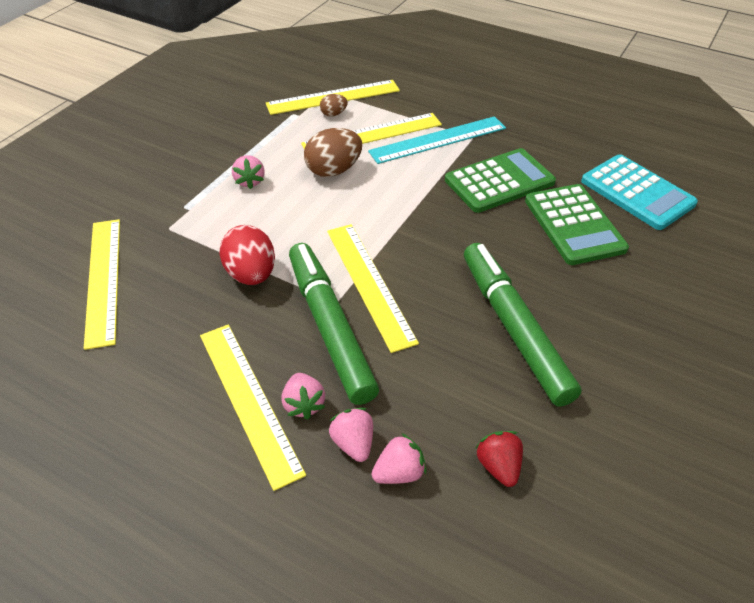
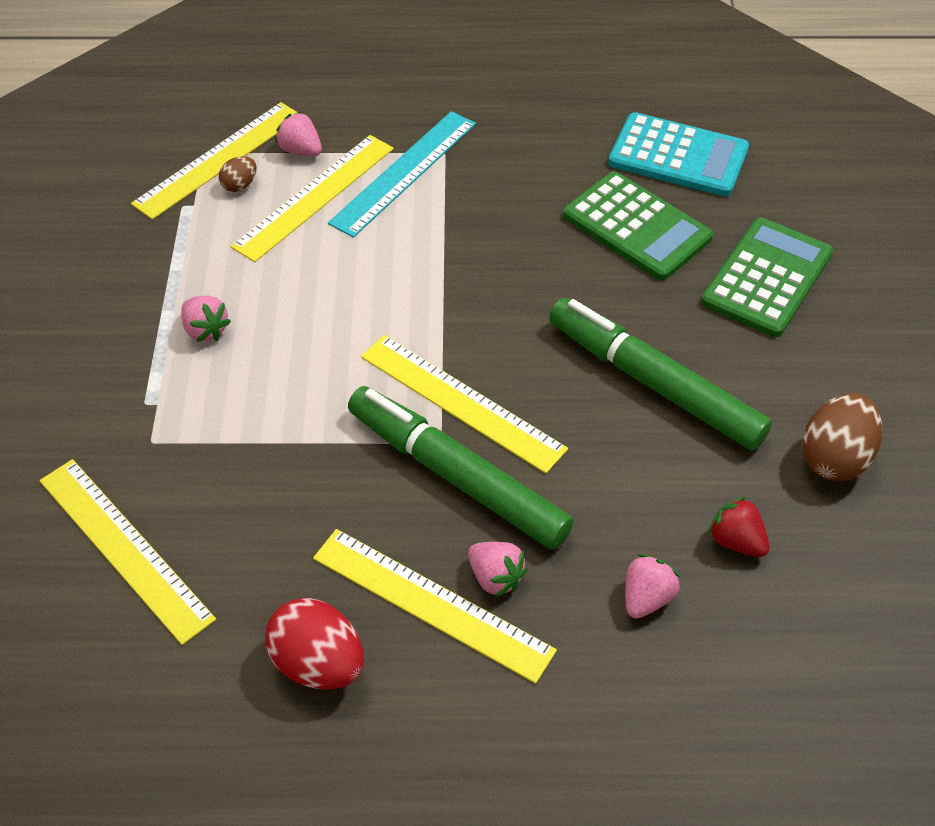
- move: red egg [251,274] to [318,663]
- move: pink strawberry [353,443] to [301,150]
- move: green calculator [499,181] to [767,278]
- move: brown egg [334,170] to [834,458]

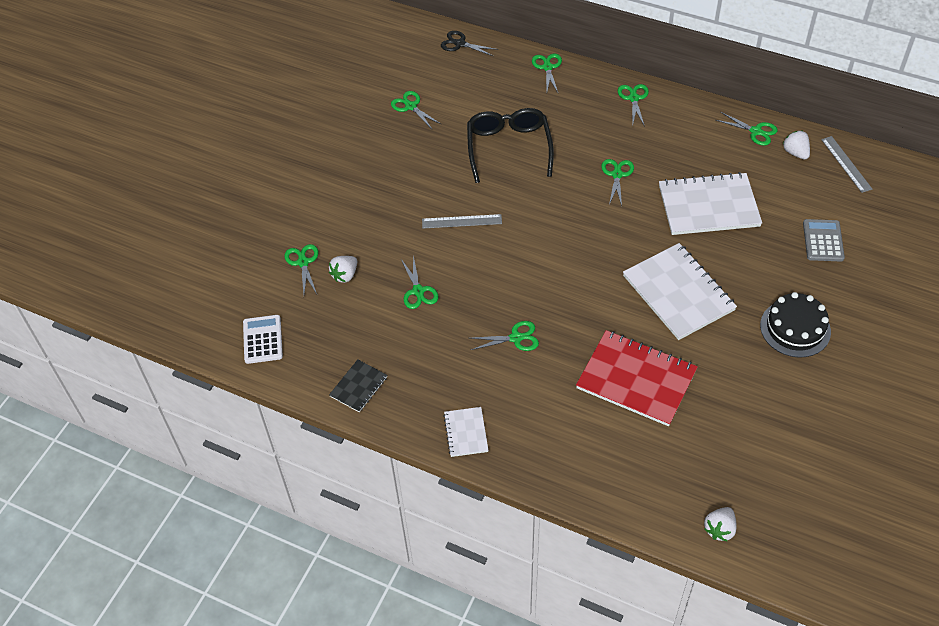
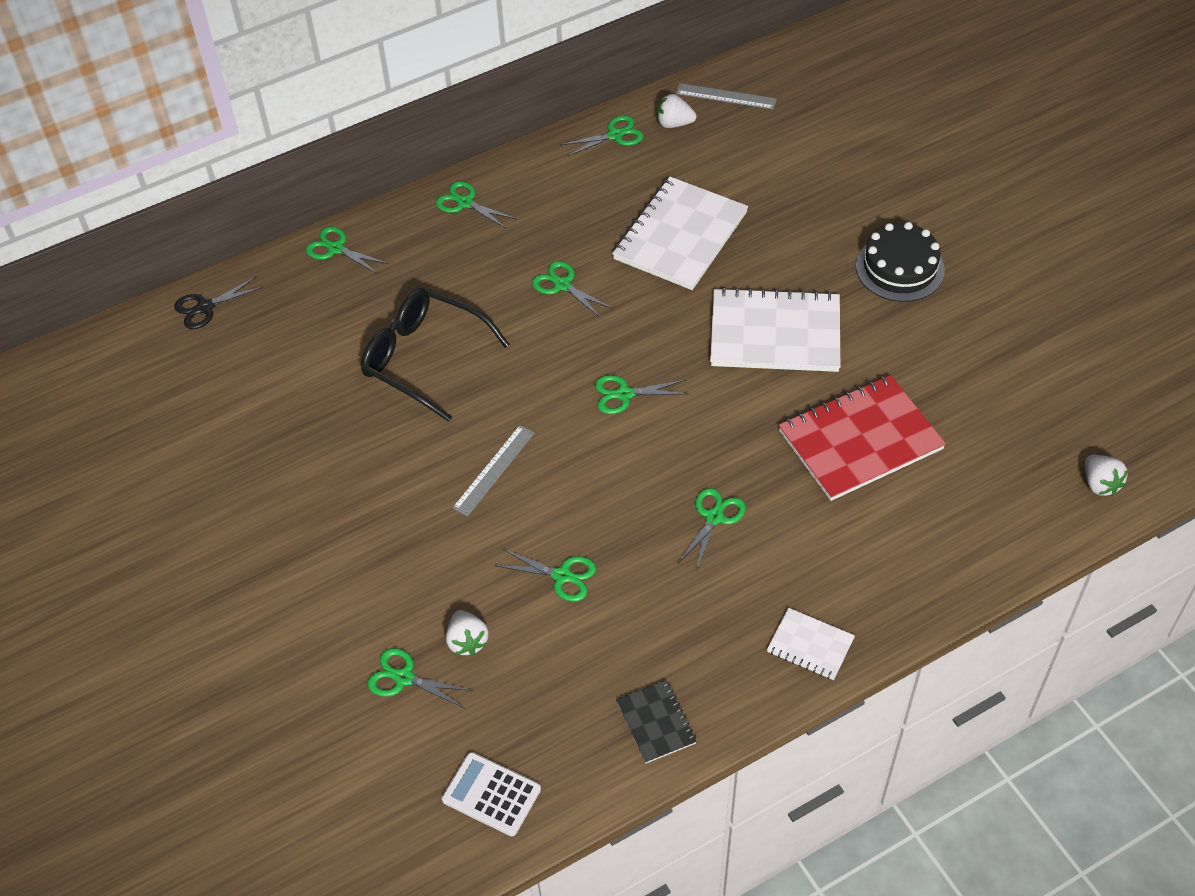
- move: green scissors [411,106] to [624,394]
- delete: grey calculator [823,241]

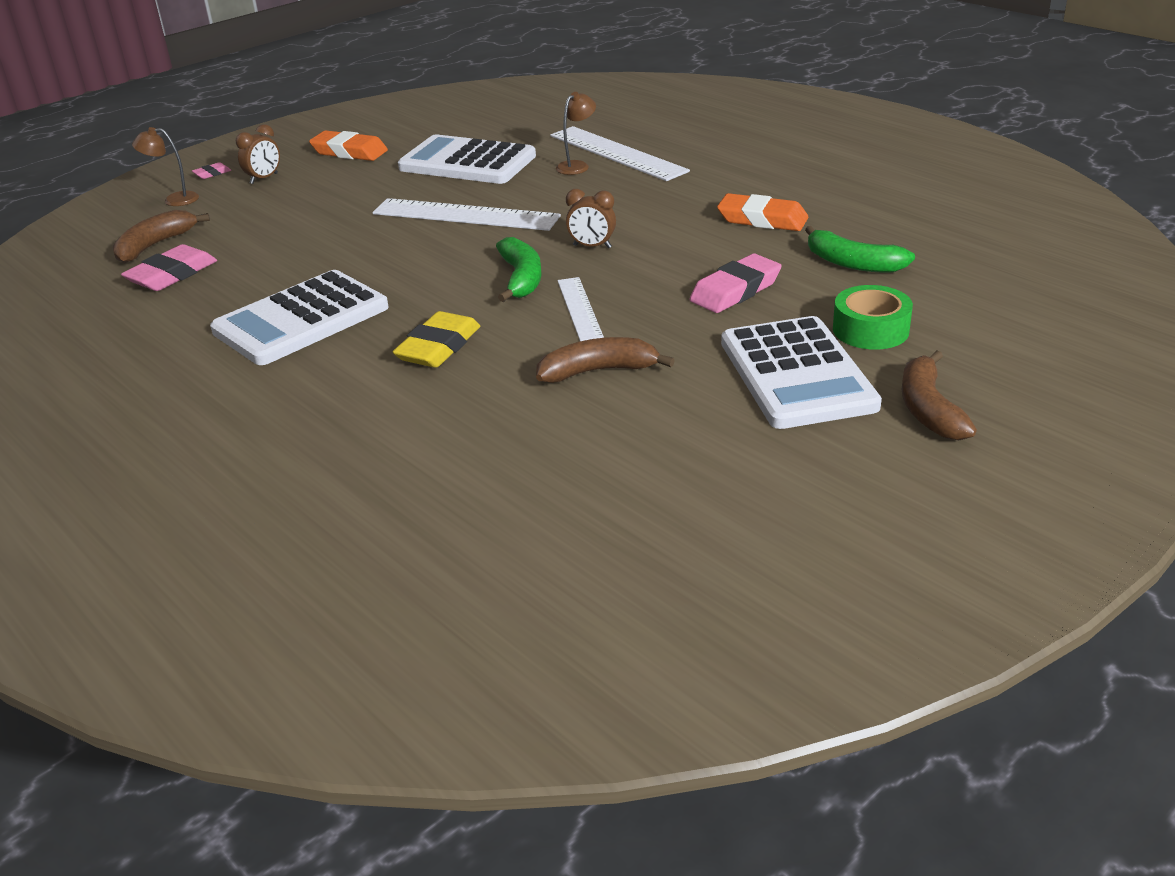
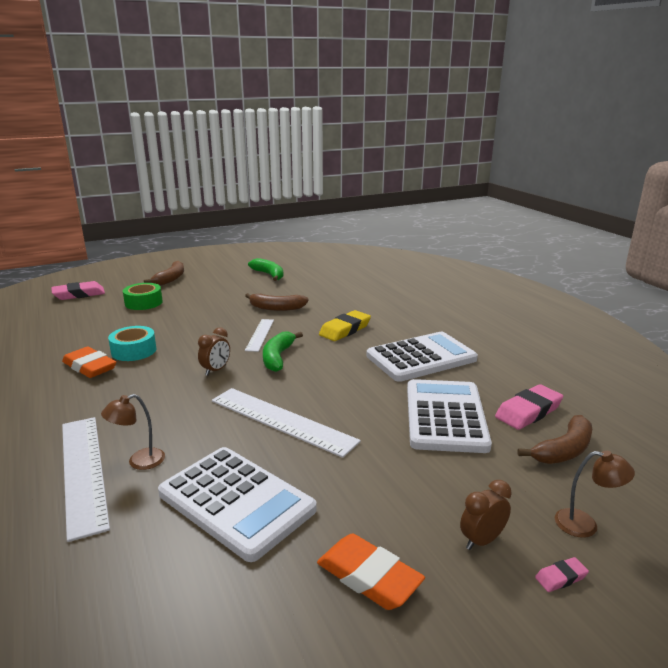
- move: pink eraser [735,290] to [79,294]
- insert: turquoise tape [134,351]
- rotate: brown clock [592,246] = [216,370] 90 degrees clockwise
- move: green banana [852,263] to [269,275]
- move: white calculator [797,374] to [445,416]

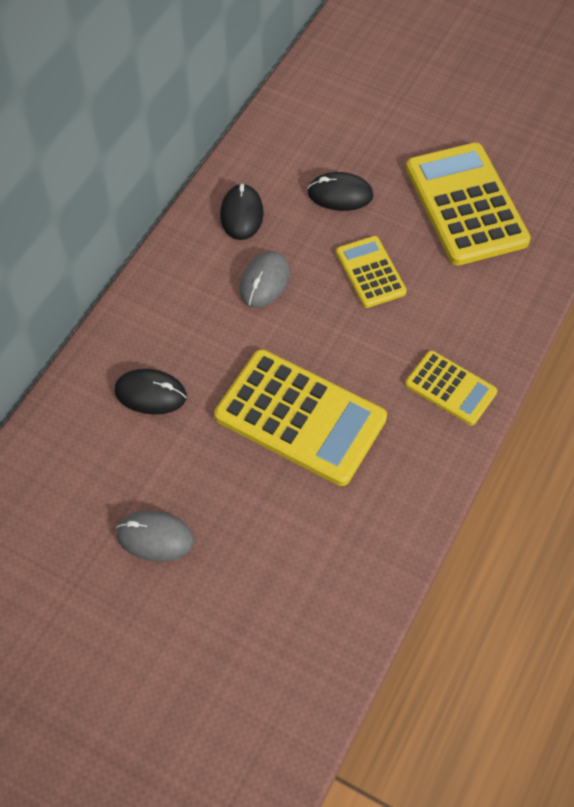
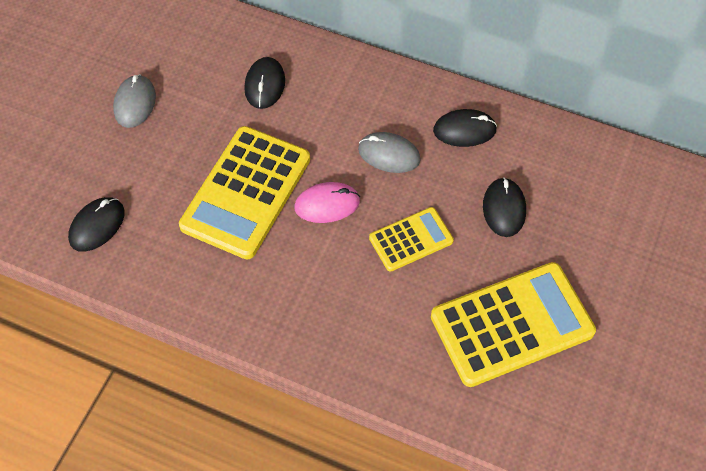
- insert: black mouse [97,226]
- insert: pink mouse [327,204]
- delete: yellow calculator [450,388]

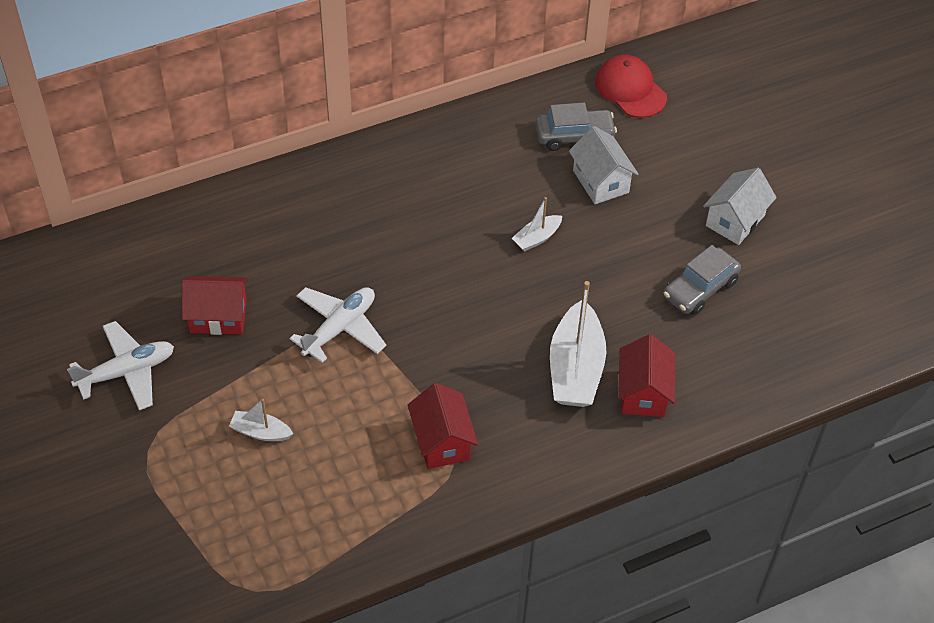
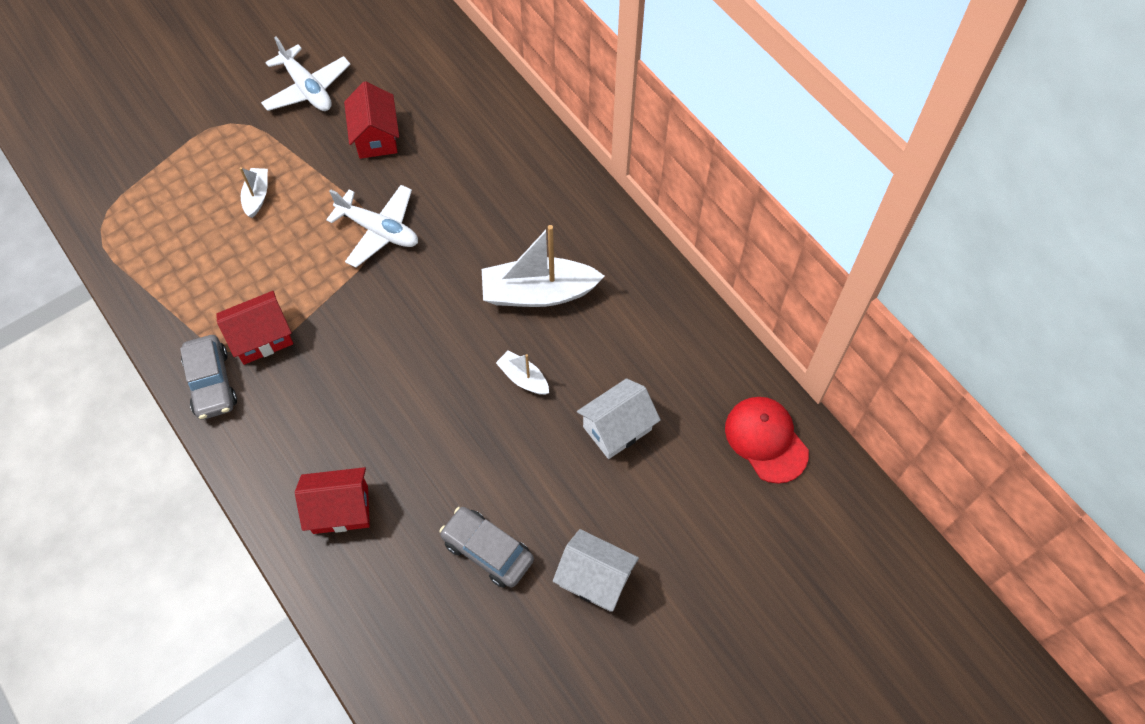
- move: grey car [574,136] to [211,383]
- move: white boat [575,368] to [538,292]
- rotate: red cap [630,89] = [766,440] 75 degrees counterclockwise

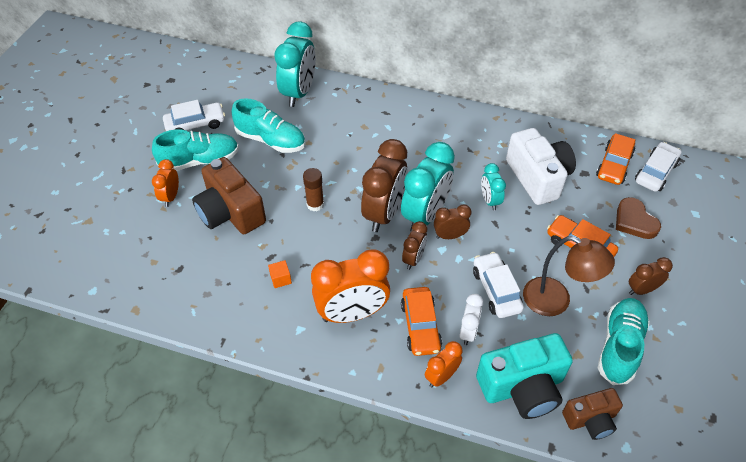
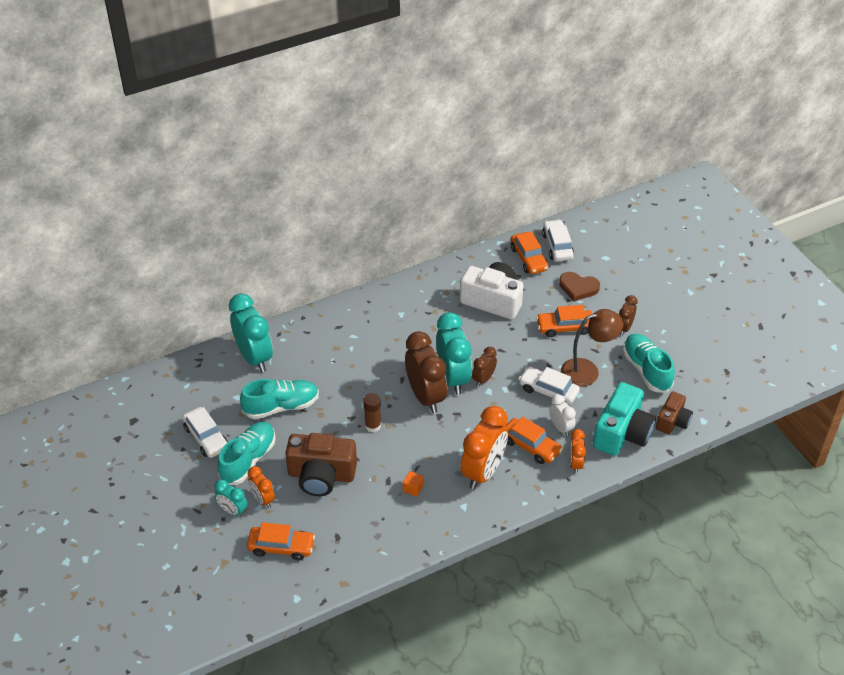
- rotate: white car [195,124] = [206,438] 120 degrees clockwise
- move: turquoise clock [490,201] to [233,511]
- insert: orange car [281,547]
- delete: brown clock [413,259]

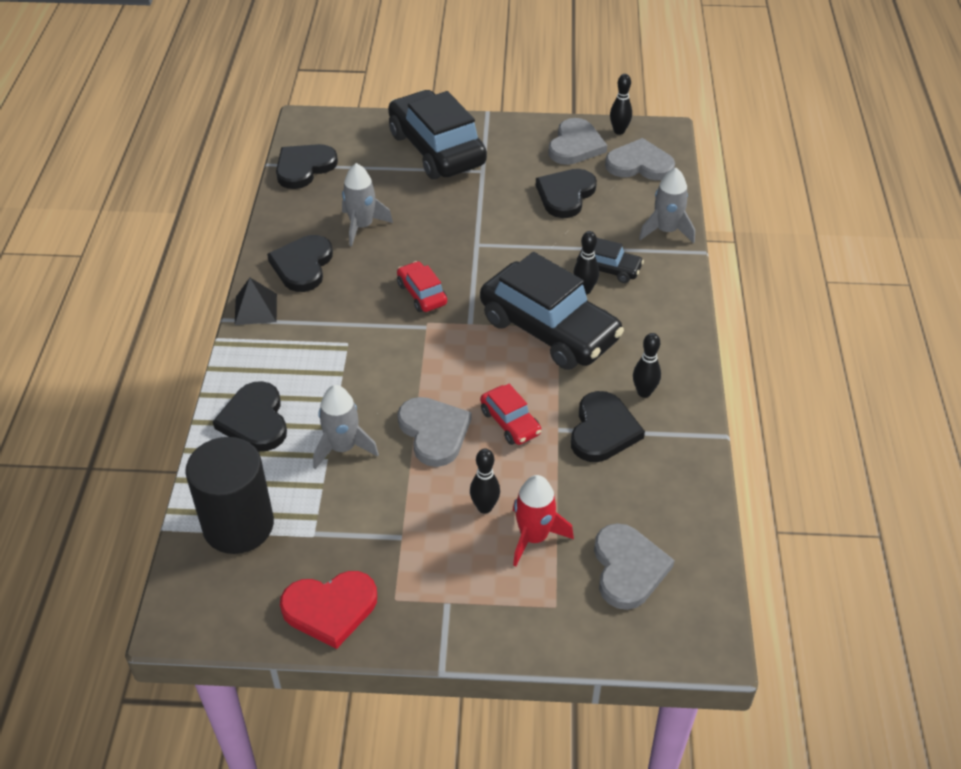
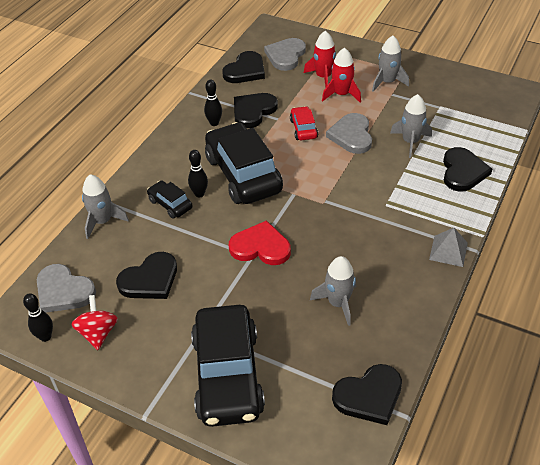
- replace: grey heart [575,145] to red spinning top [98,333]
- move: black heart [302,265] to [245,70]
- move: red heart [330,609] to [260,247]
- replace: black bowling pin [484,507] to red rocket [341,94]
- insert: grey rocket [387,82]
- recolor: black pyramid [256,309] to grey pyramid [448,251]
- delete: black cylinder [238,525]
- delete: red car [422,294]

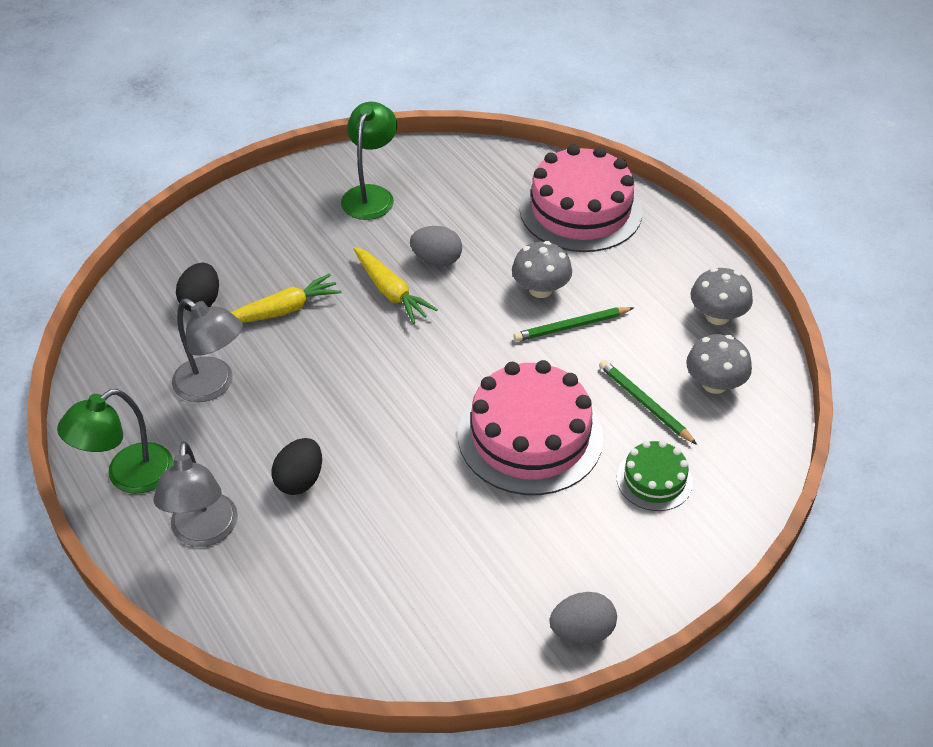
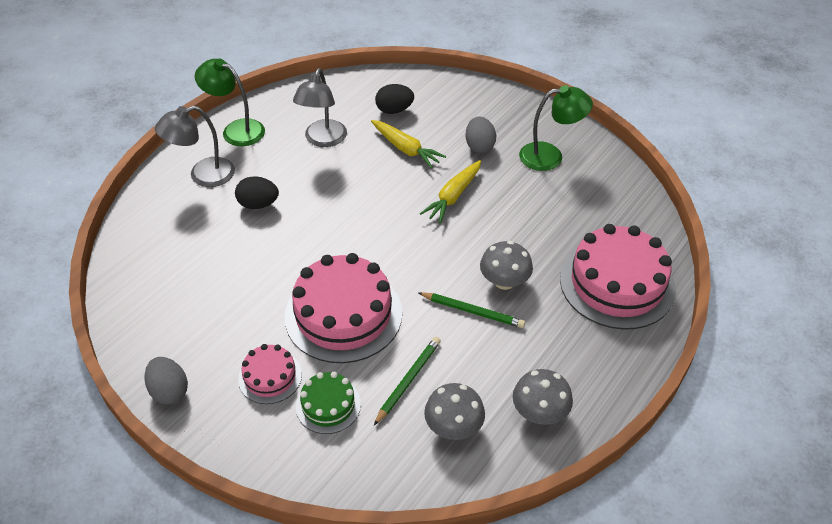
- insert: pink cake [270,377]
- rotate: green pencil [571,326] = [472,311] 150 degrees clockwise
- move: grey egg [437,260] to [479,146]

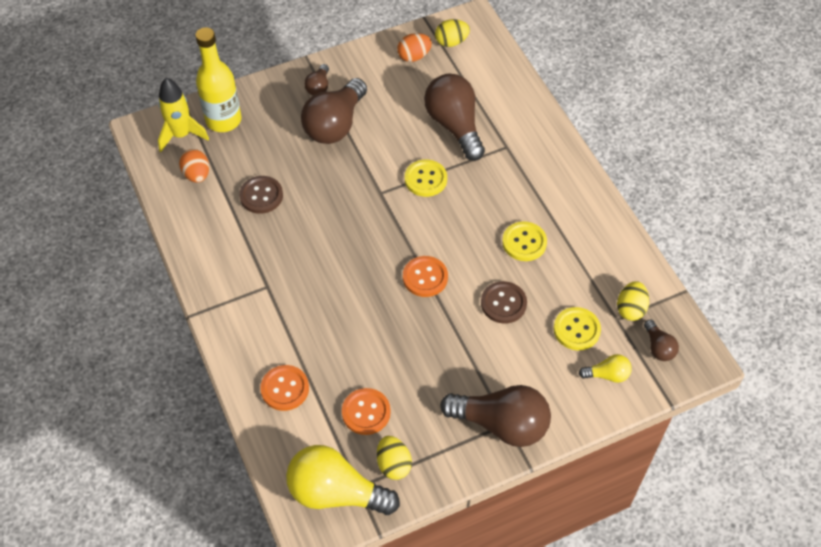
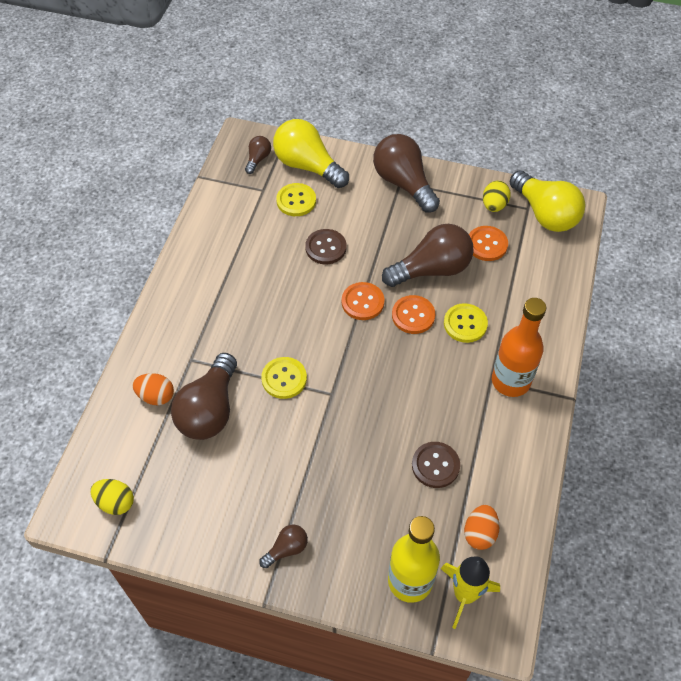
- move: orange egg [414,56] to [156,396]
- resize: yellow light bulb [607,375] = [308,166] x2.09
- move: brown light bulb [335,124] to [431,269]
- move: orange button [285,388] to [413,315]
- move: yellow button [524,242] to [465,324]
- insert: orange bottle [510,381]
- delete: yellow egg [630,309]

